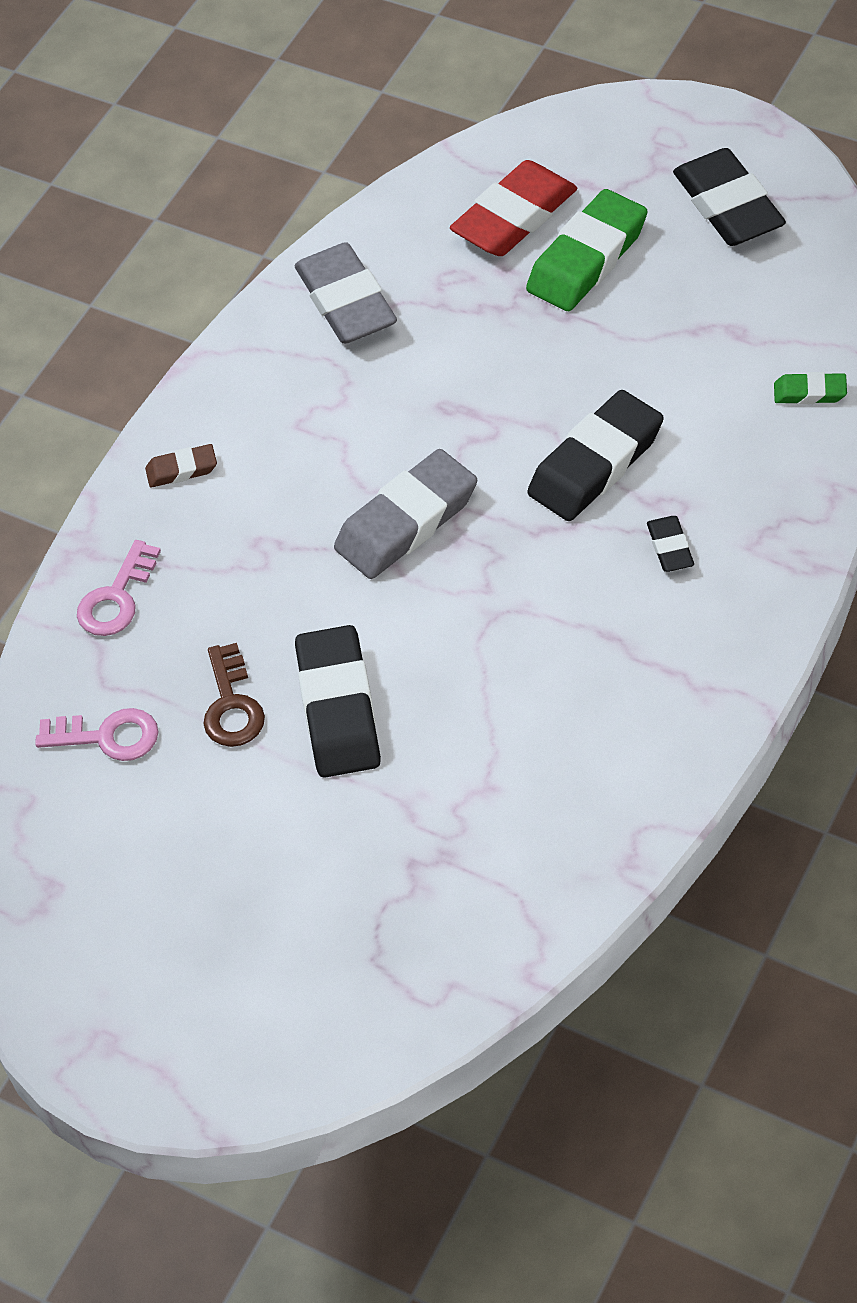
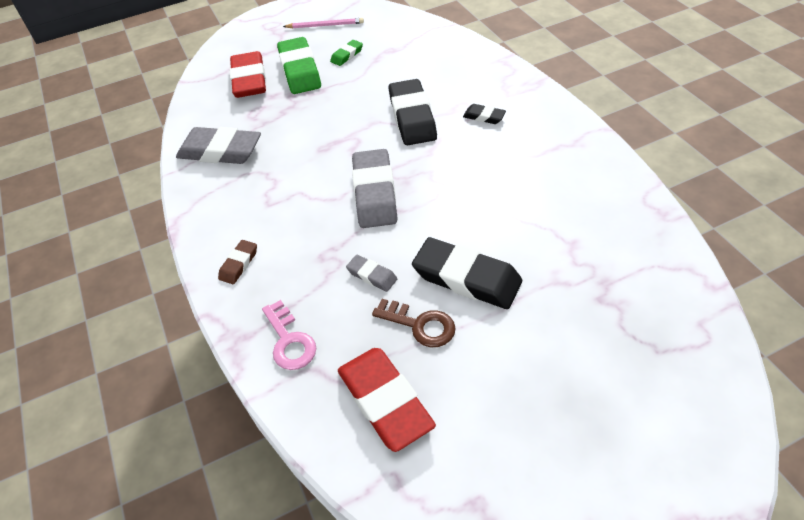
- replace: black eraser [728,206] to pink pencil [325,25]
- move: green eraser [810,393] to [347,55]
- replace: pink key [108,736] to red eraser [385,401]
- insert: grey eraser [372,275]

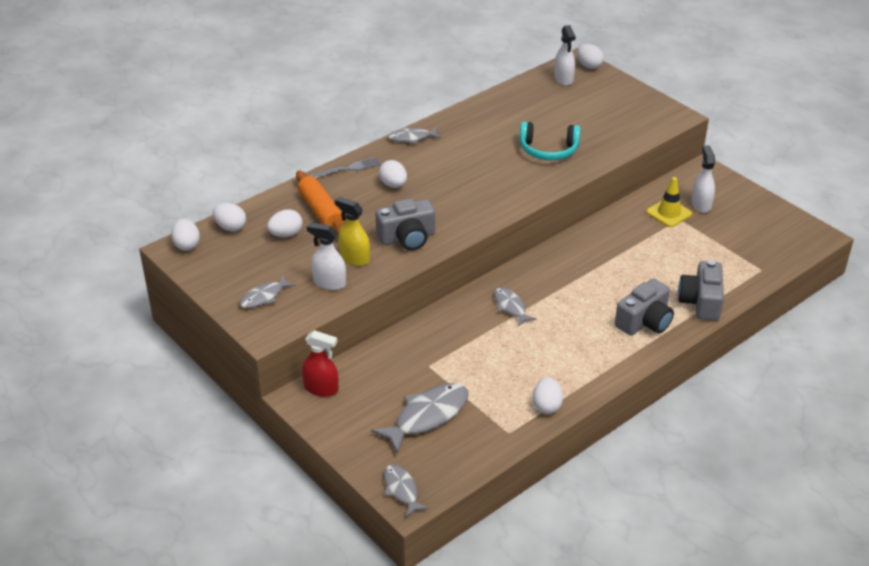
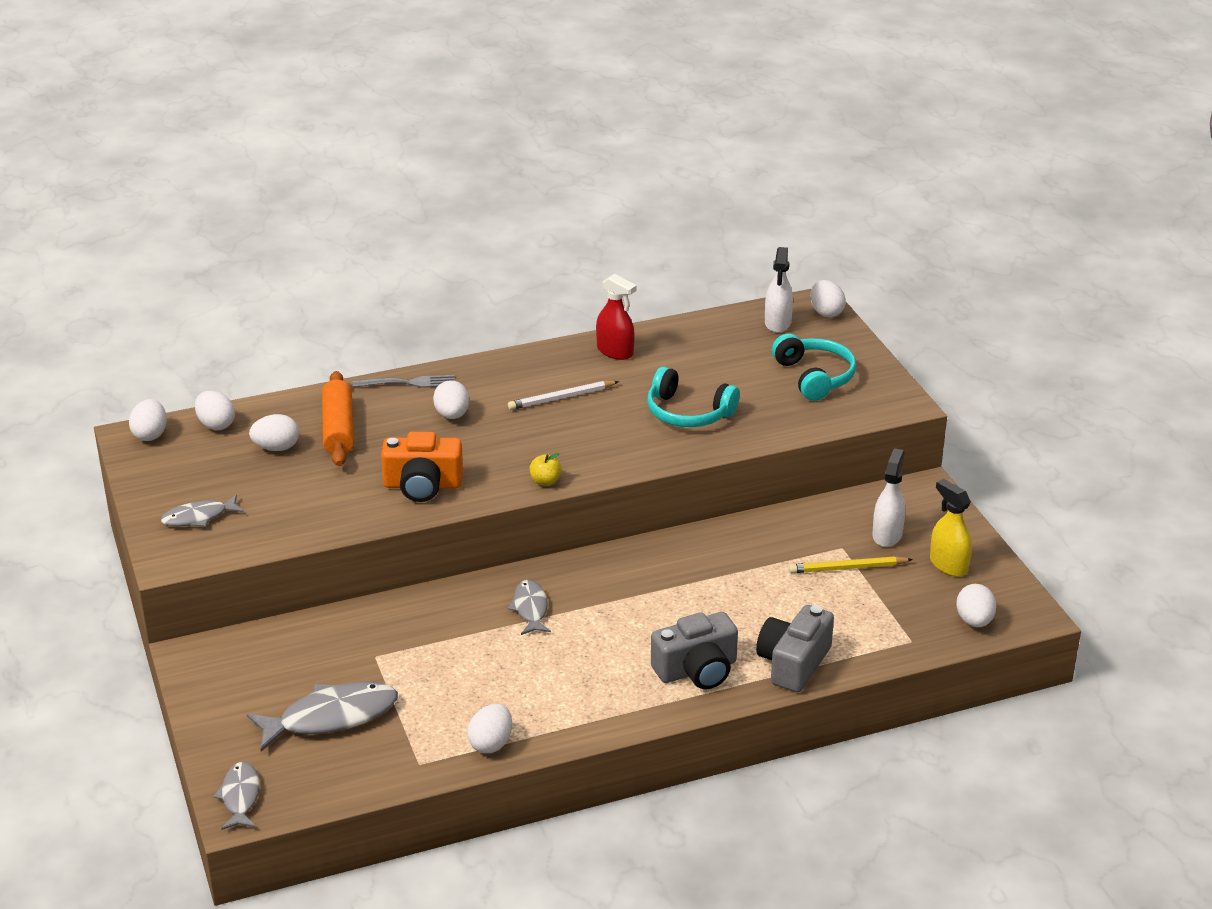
- recolor: grey camera [407,238] to orange camera [423,485]
- insert: white pencil [561,398]
- insert: yellow apple [545,481]
- move: red spray bottle [321,388] to [615,351]
- insert: turquoise headphones [814,377]
- insert: yellow pencil [848,568]
- move: yellow spray bottle [354,258] to [948,565]
- insert: white egg [974,621]
- delete: white spray bottle [329,283]
- delete: grey fish [412,138]
- delete: yellow traffic cone [669,213]

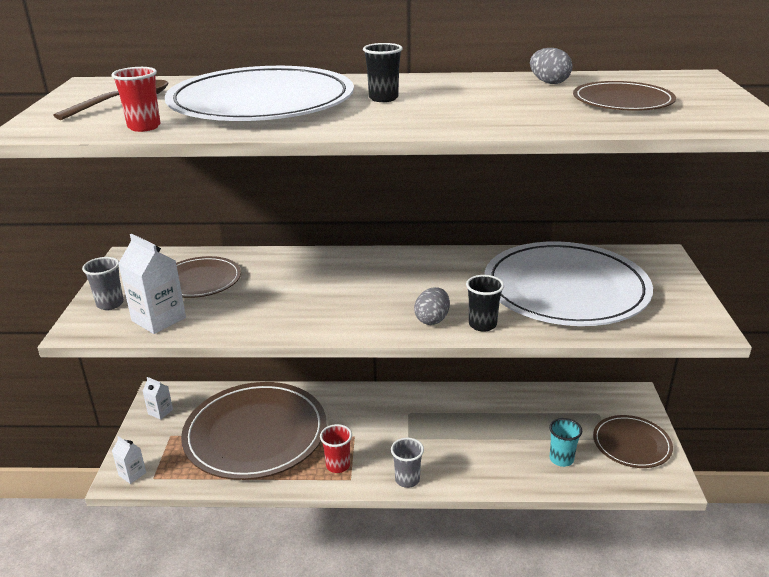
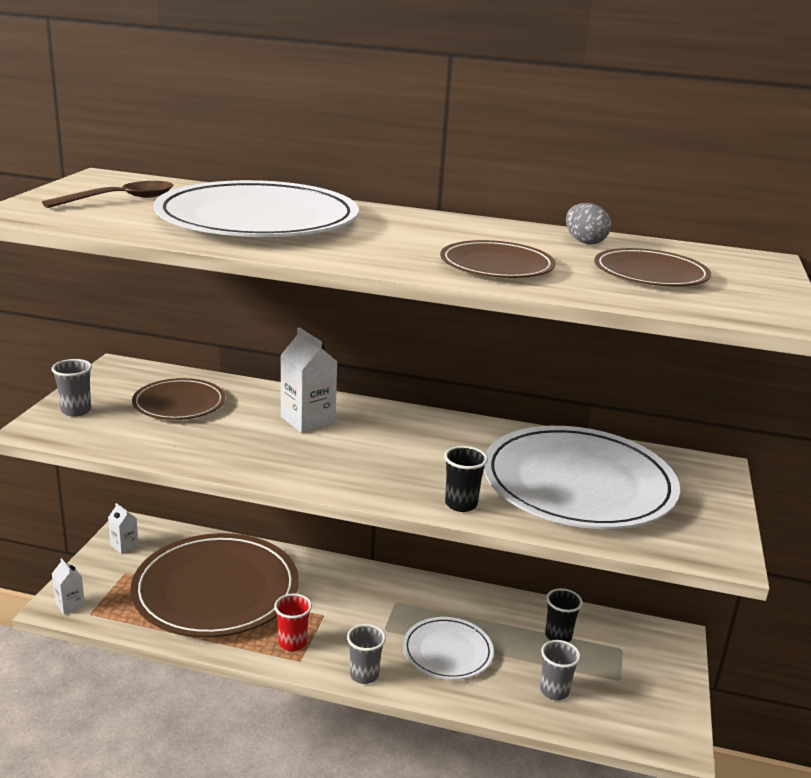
- move: white carton [159,319] to [307,420]
- insert: white plate [447,651]
- move: brown plate [631,444] to [496,265]
- recolor: turquoise cup [561,459] to grey cup [554,691]
- move: black cup [383,98] to [558,636]
- delete: red cup [144,127]
- delete: grey egg [432,320]

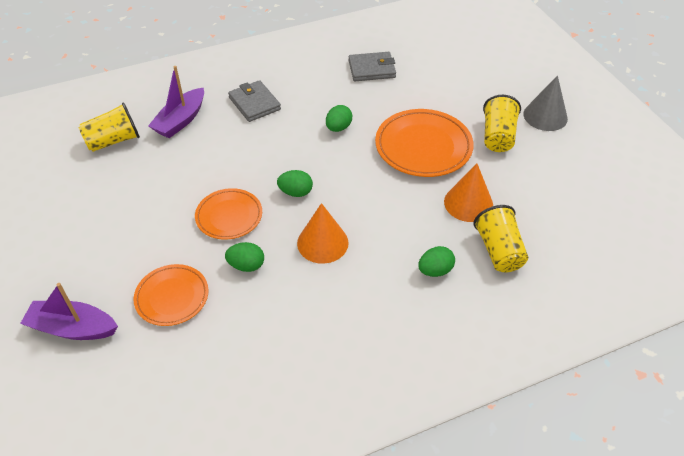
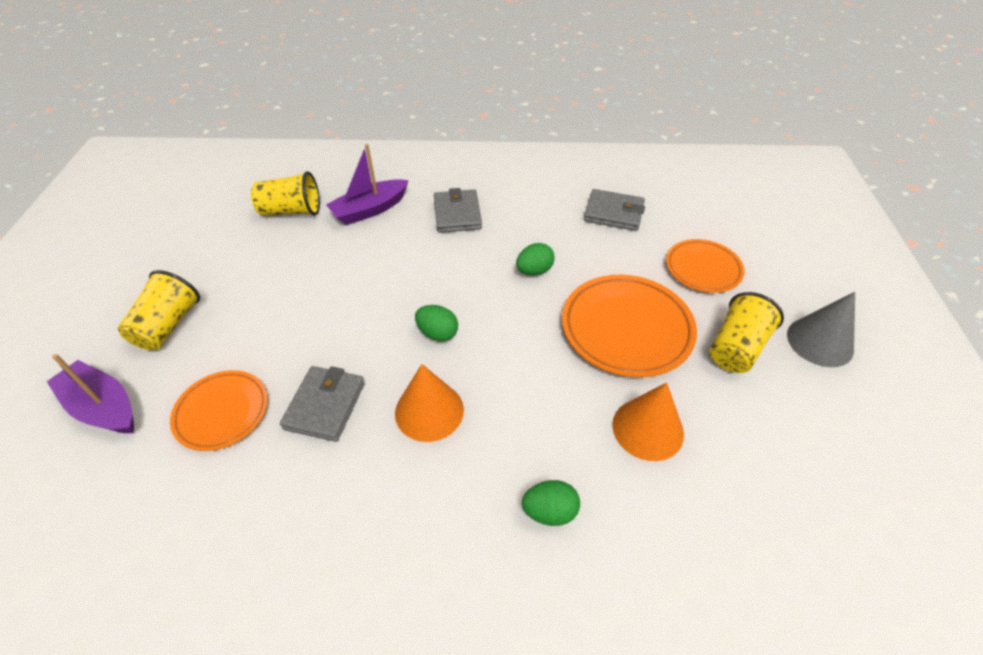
- move: yellow cup [499,251] to [168,325]
- replace: green egg [246,265] to grey wallet [325,405]
- move: orange plate [229,216] to [703,269]

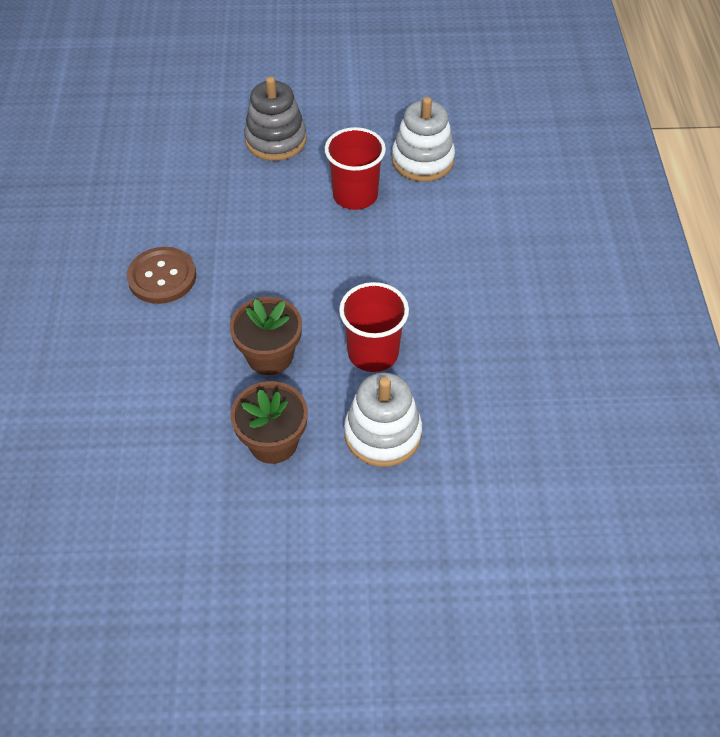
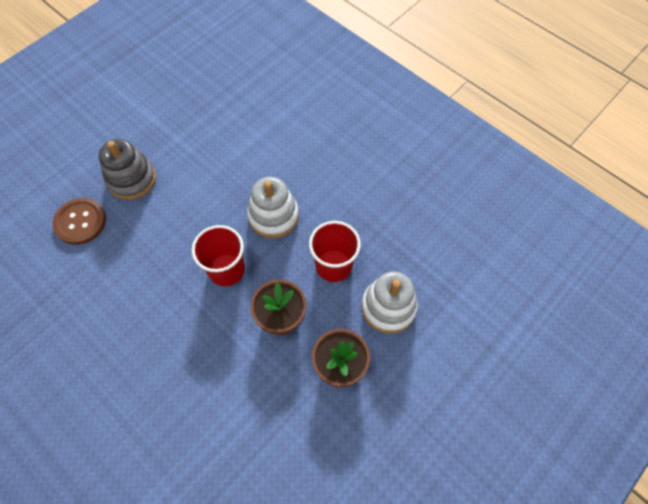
- move: brown button [162,277] to [80,222]
- move: red cup [355,195] to [226,270]
- move: white stacking toy [422,160] to [273,216]

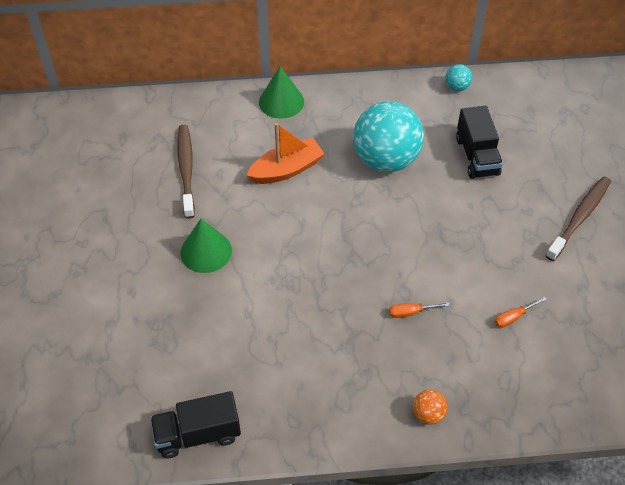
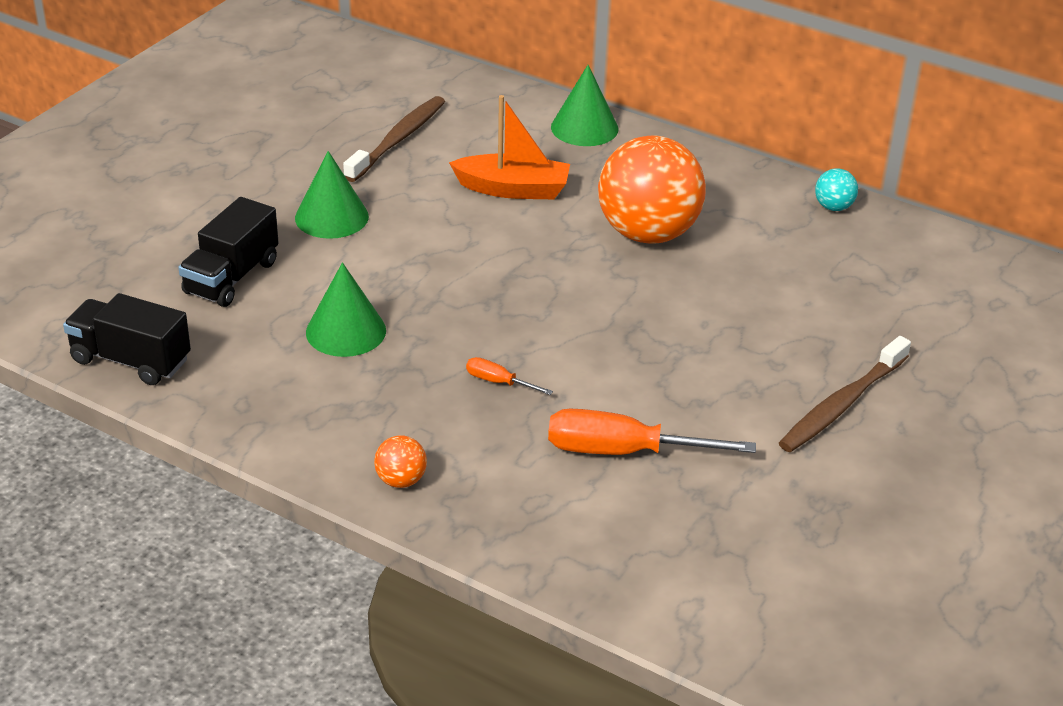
- move: black truck [477,156] to [231,277]
- insert: green cone [346,331]
- resize: orange screwdriver [514,317] = [624,451] x2.10
- recolor: turquoise ball [386,160] to orange ball [648,233]
- rotate: brown toothbrush [579,218] = [842,404] 150 degrees clockwise

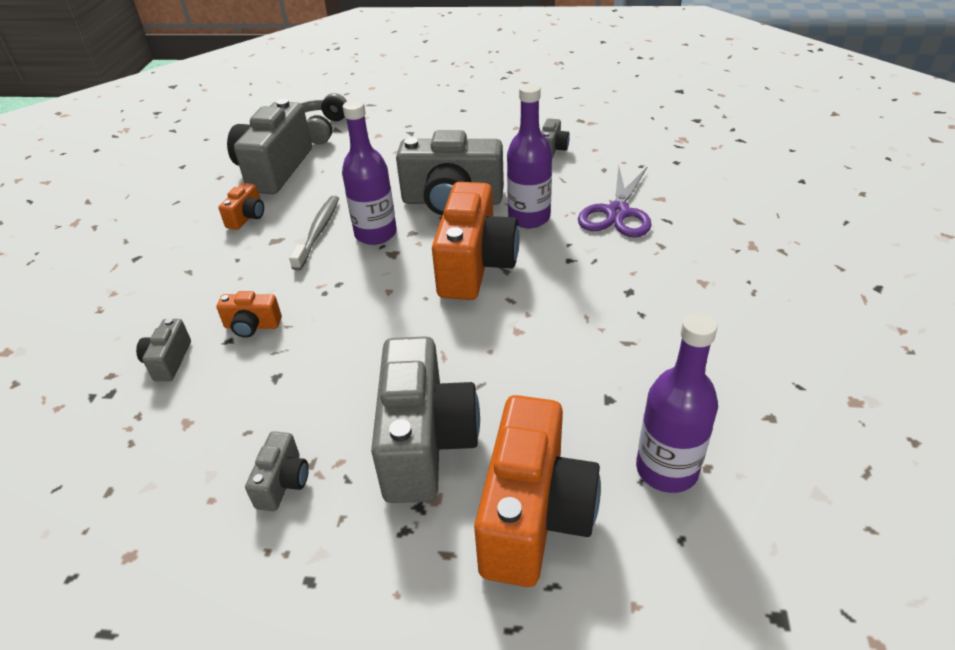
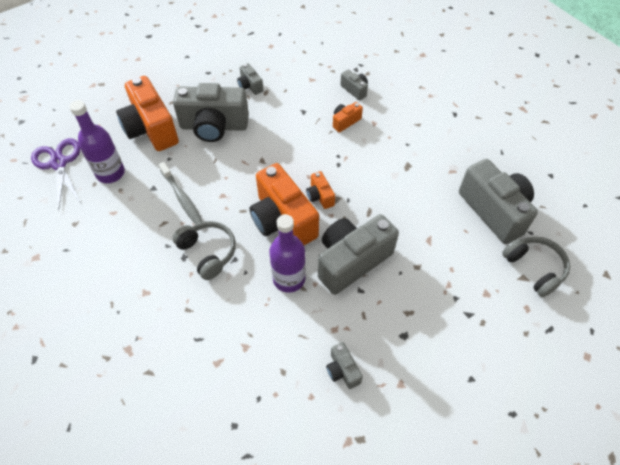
- move: purple scissors [617,213] to [59,163]
- move: grey toothbrush [318,232] to [182,198]
- rotate: grey camera [425,442] = [214,126] 45 degrees counterclockwise
- insert: grey headphones [208,252]
- move: orange camera [247,217] to [320,196]
- delete: purple bottle [375,234]

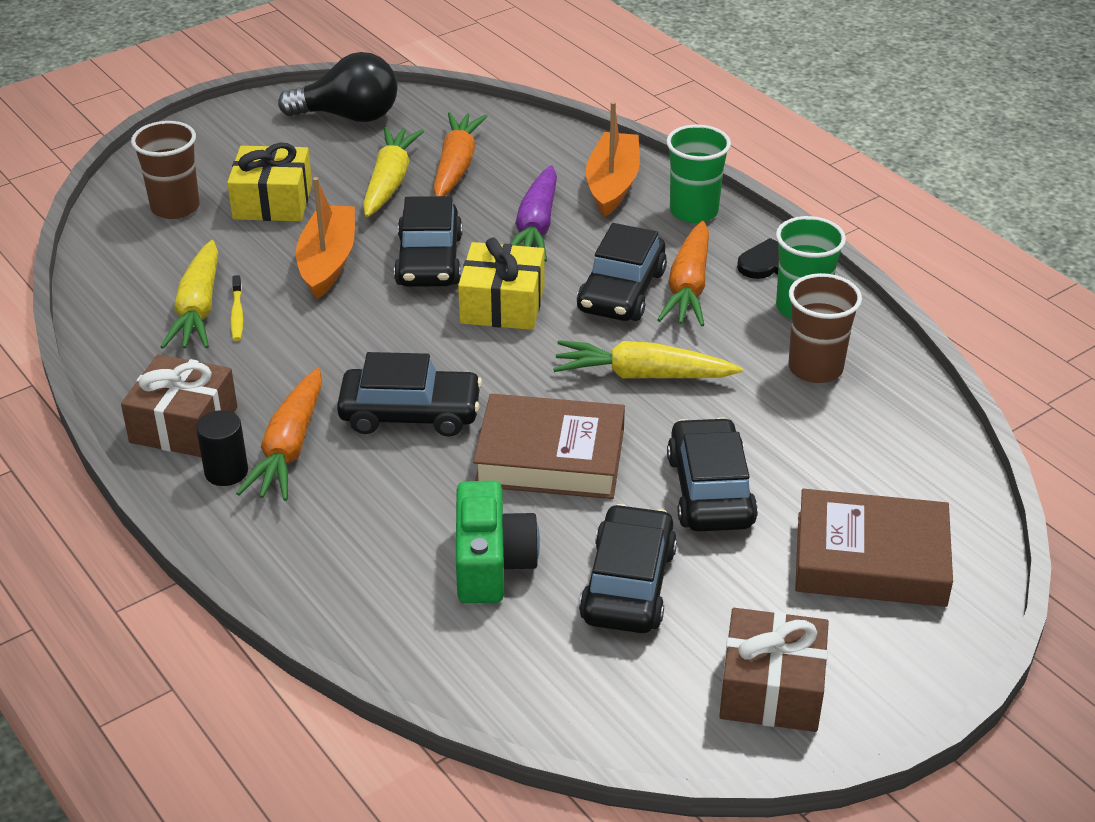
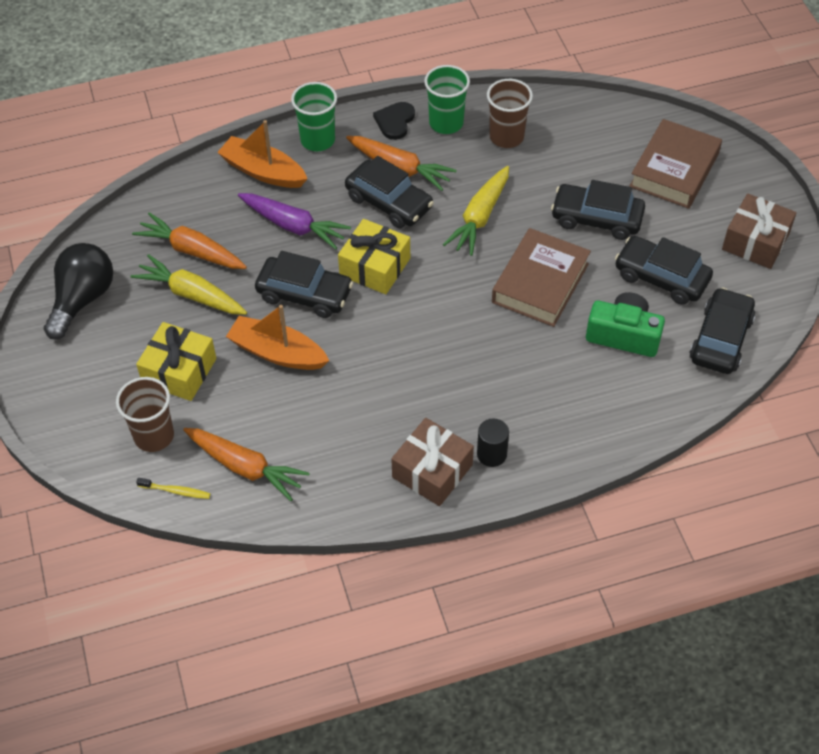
- move: yellow toothbrush [237,314] to [176,491]
- move: orange carrot [289,448] to [245,467]
- move: black car [410,413] to [720,339]
- delete: yellow carrot [198,309]

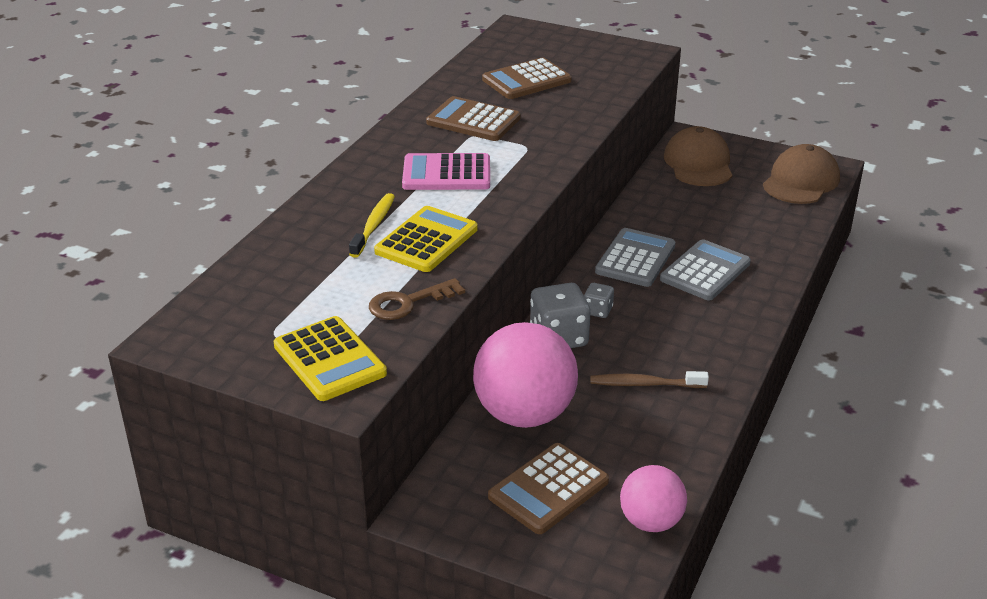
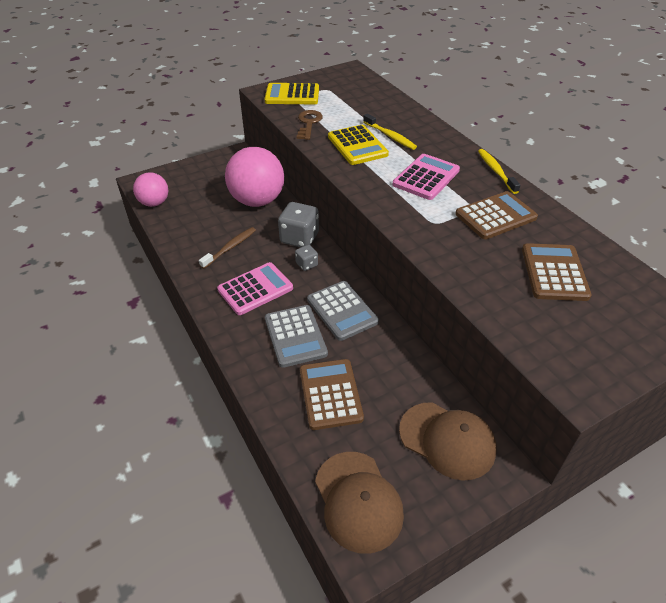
- insert: pink calculator [255,289]
- move: brown calculator [548,489] to [330,394]
- insert: yellow toothbrush [496,171]

